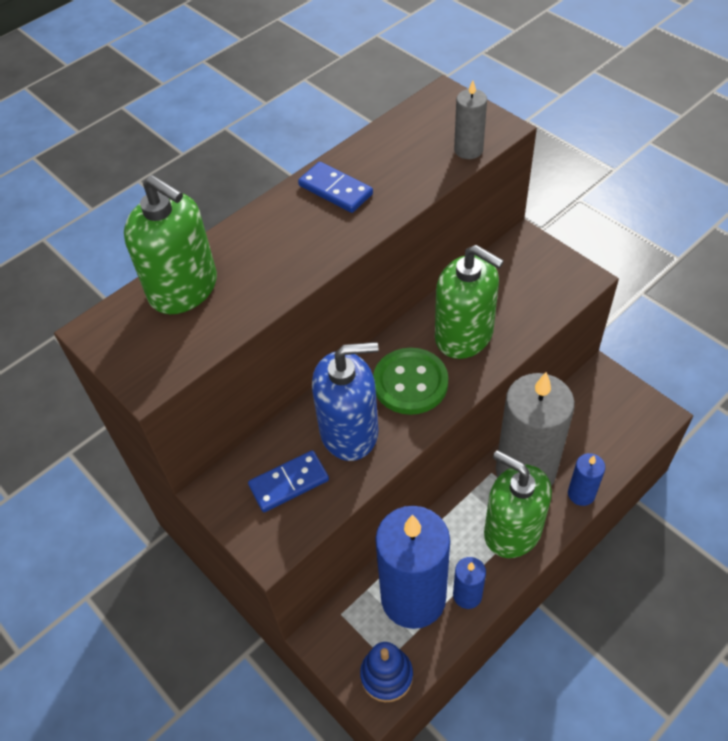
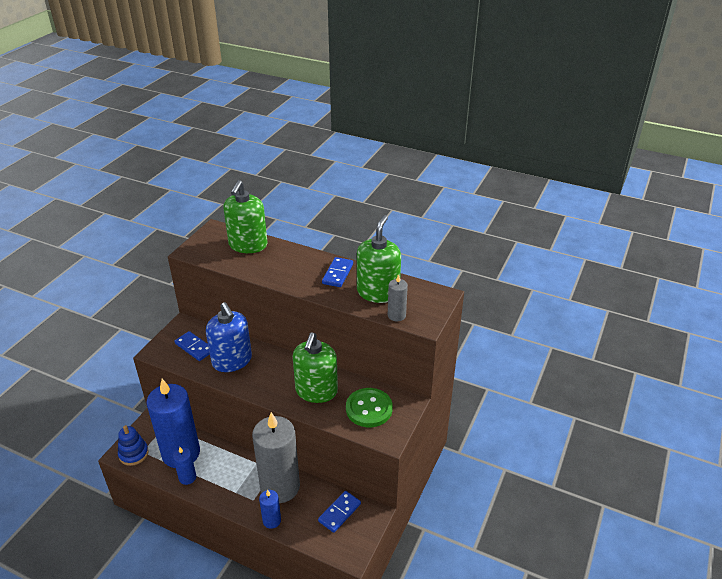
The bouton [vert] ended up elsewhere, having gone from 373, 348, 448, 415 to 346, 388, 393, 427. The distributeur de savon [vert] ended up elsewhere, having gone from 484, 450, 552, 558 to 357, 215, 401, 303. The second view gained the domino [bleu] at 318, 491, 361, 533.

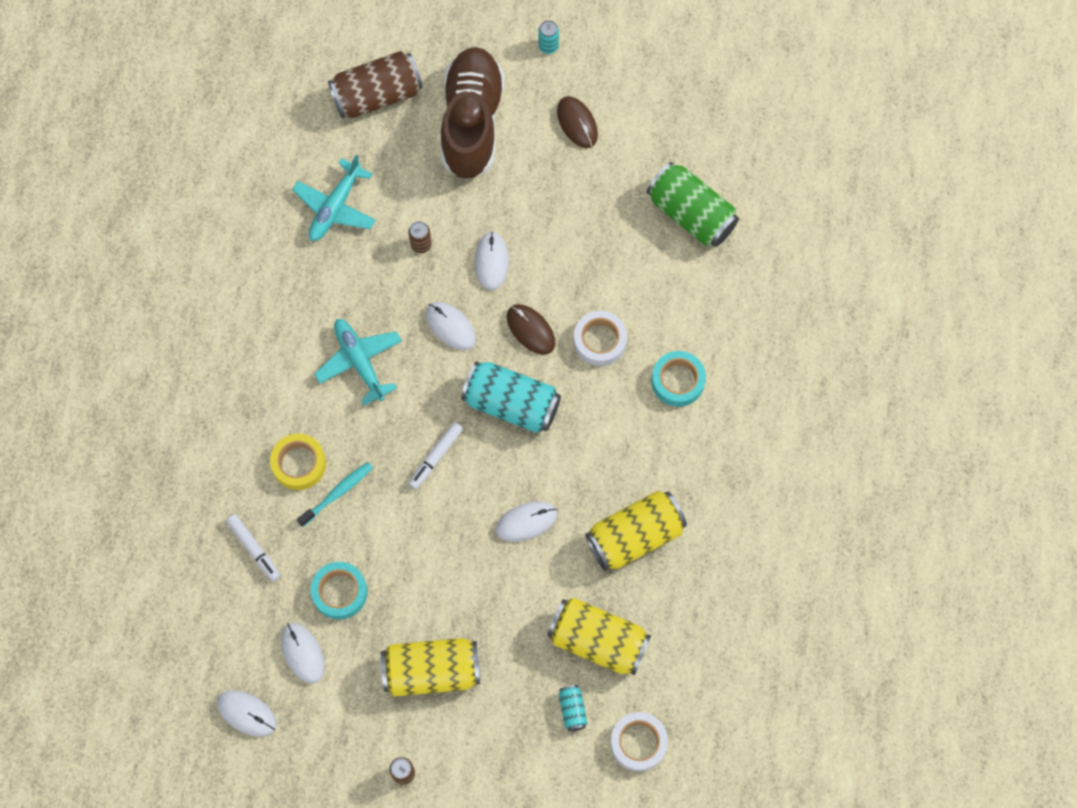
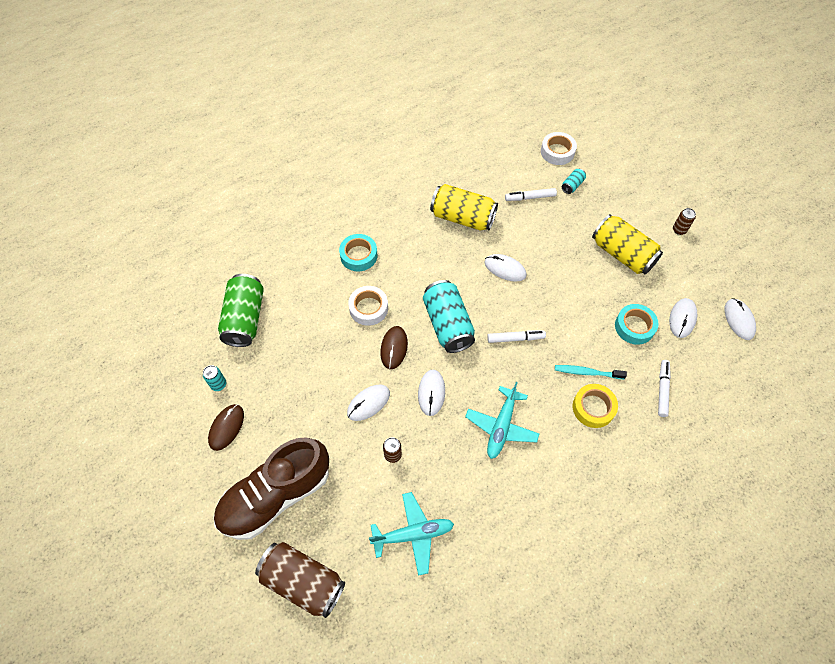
The canette [turquoise] ended up elsewhere, having gone from 538, 20, 559, 54 to 203, 365, 226, 391. Where the canette [jaune] stood at 547, 598, 651, 675, the feutre [blanc] came to stand at 505, 188, 557, 201.

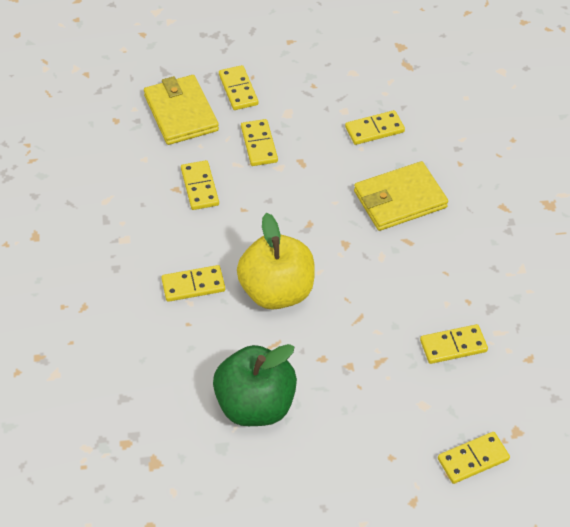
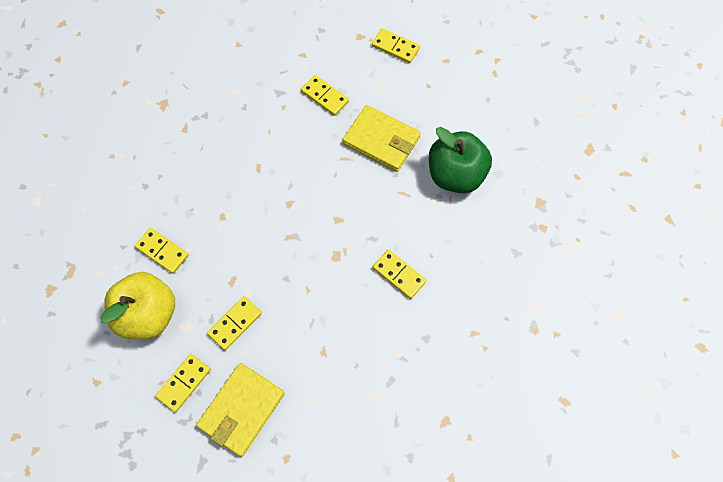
The second view lost the domino [jaune] at 181, 160, 219, 210. The pomme [jaune] ended up elsewhere, having gone from 237, 213, 315, 310 to 100, 272, 175, 340. The portefeuille [jaune] ended up elsewhere, having gone from 354, 161, 448, 231 to 343, 105, 421, 172.

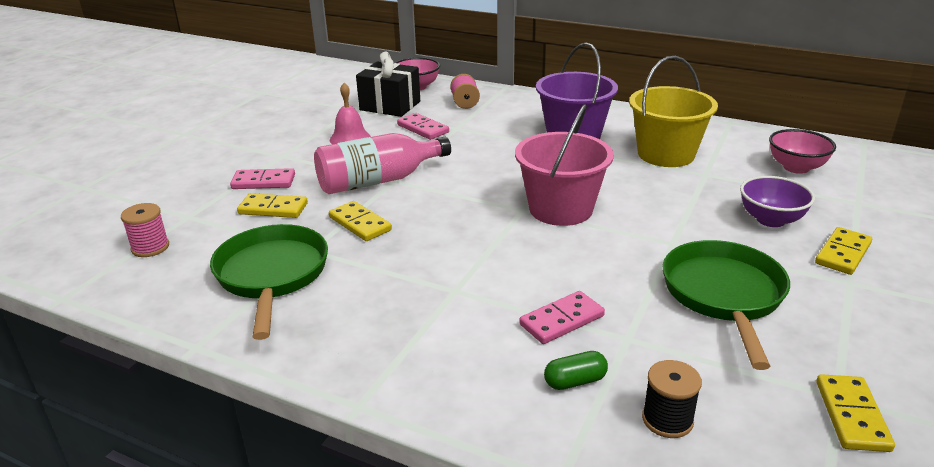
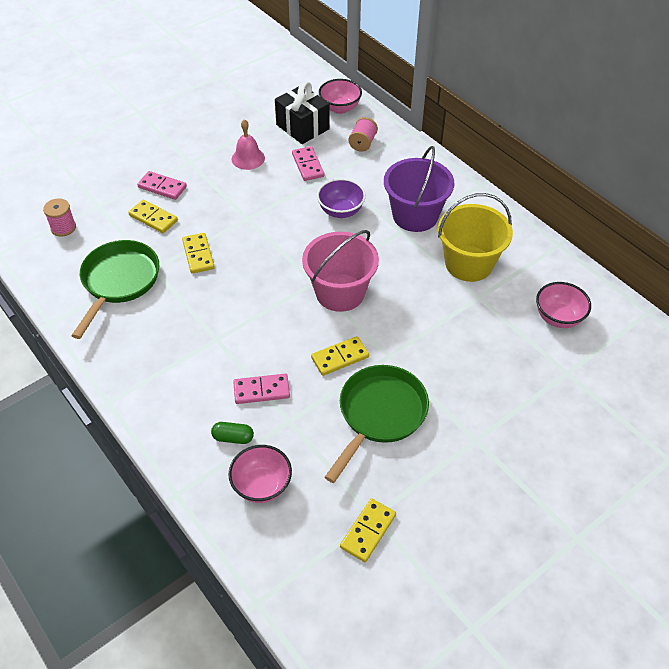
The second view lost the bouteille [rose] at 314, 133, 451, 194. Where the bobine [noir] stood at 642, 360, 702, 438, the bol [rose] came to stand at 228, 445, 292, 503. The bol [violet] ended up elsewhere, having gone from 740, 176, 815, 227 to 317, 178, 366, 218. The domino [jaune] ended up elsewhere, having gone from 815, 227, 872, 275 to 311, 336, 369, 376.

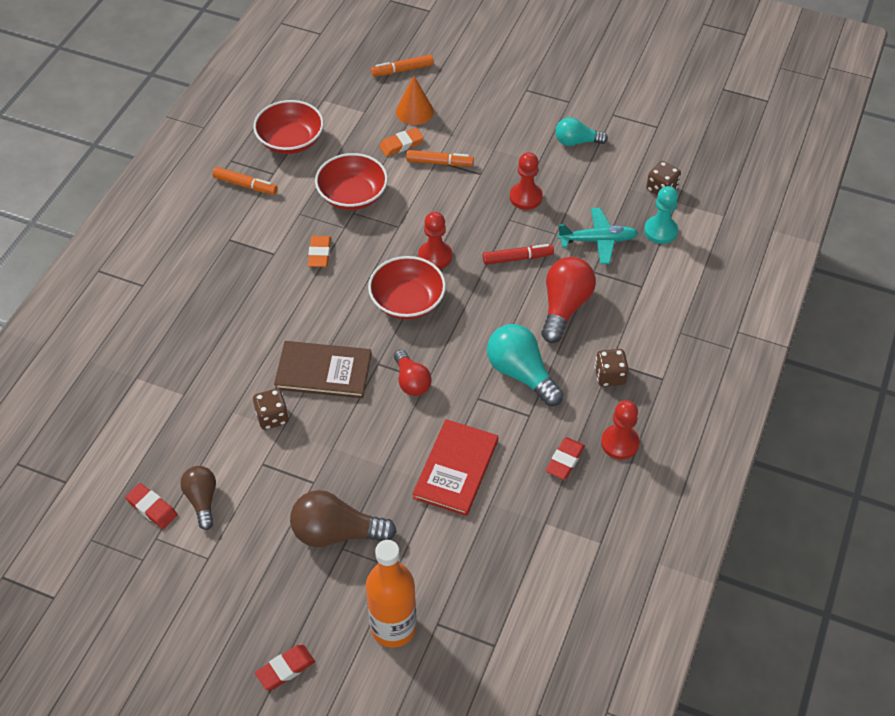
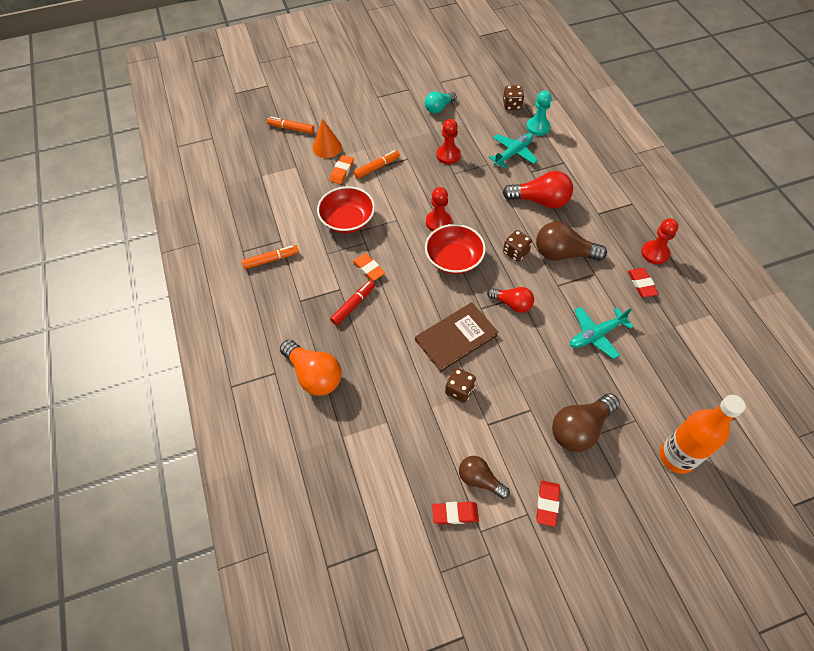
The second view lost the bol [rouge] at 253, 100, 324, 154. The gomme [rouge] ended up elsewhere, having gone from 255, 645, 315, 690 to 536, 480, 560, 527. The feutre [orange] at 371, 55, 434, 77 ended up facing another way, 75 degrees clockwise from before. Where the livre [rouge] stood at 412, 419, 498, 516, the avion [turquoise] came to stand at 570, 307, 633, 359. The feutre [rouge] ended up elsewhere, having gone from 483, 244, 554, 265 to 330, 280, 375, 325. What was the ampoule [turquoise] at 487, 324, 564, 406 turned into the ampoule [marron] at 536, 221, 607, 261. The ampoule [rouge] at 541, 257, 596, 343 ended up facing another way, 120 degrees clockwise from before. The dé [marron] ended up elsewhere, having gone from 594, 349, 629, 387 to 503, 230, 532, 262. The second view gained the ampoule [orange] at 280, 340, 342, 396.

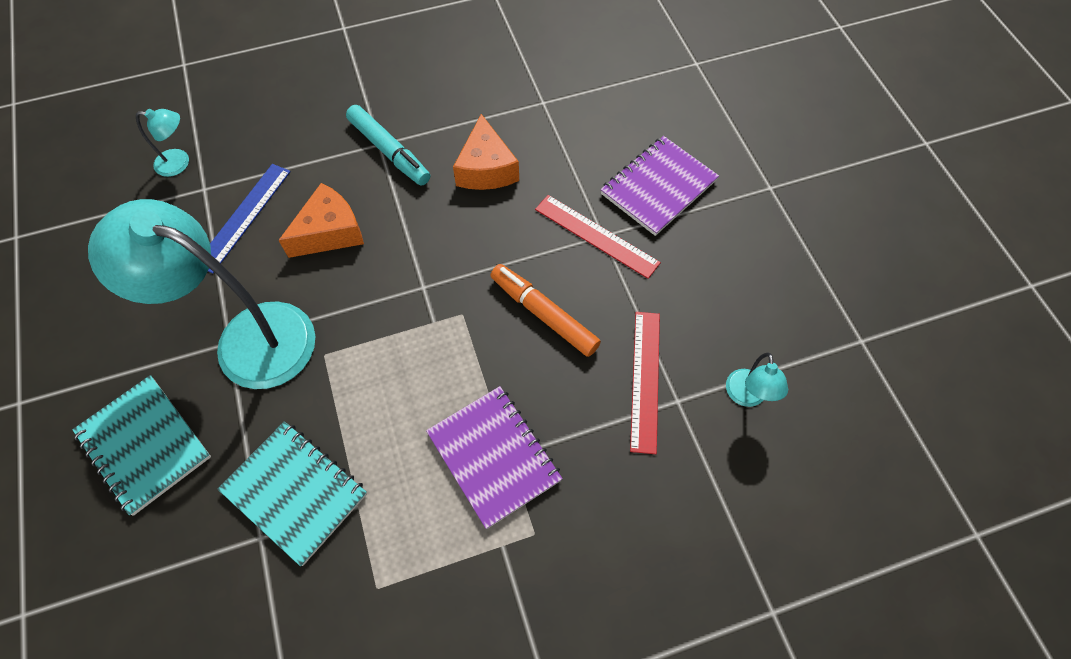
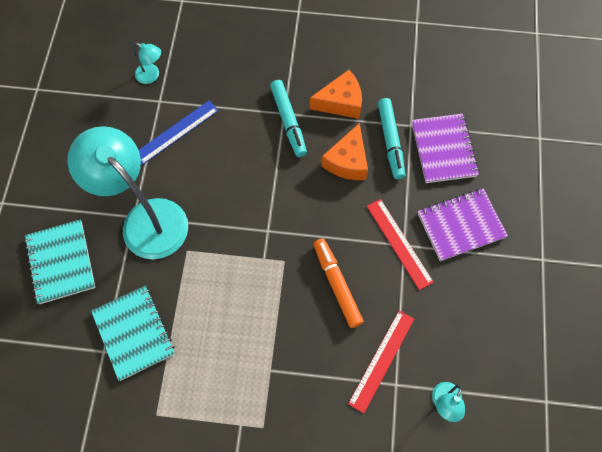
The fromage [orange] ended up elsewhere, having gone from 278, 183, 364, 258 to 310, 70, 362, 119. The carnet [violet] ended up elsewhere, having gone from 426, 386, 563, 529 to 412, 114, 479, 183. The second view gained the feutre [turquoise] at 378, 98, 405, 179.

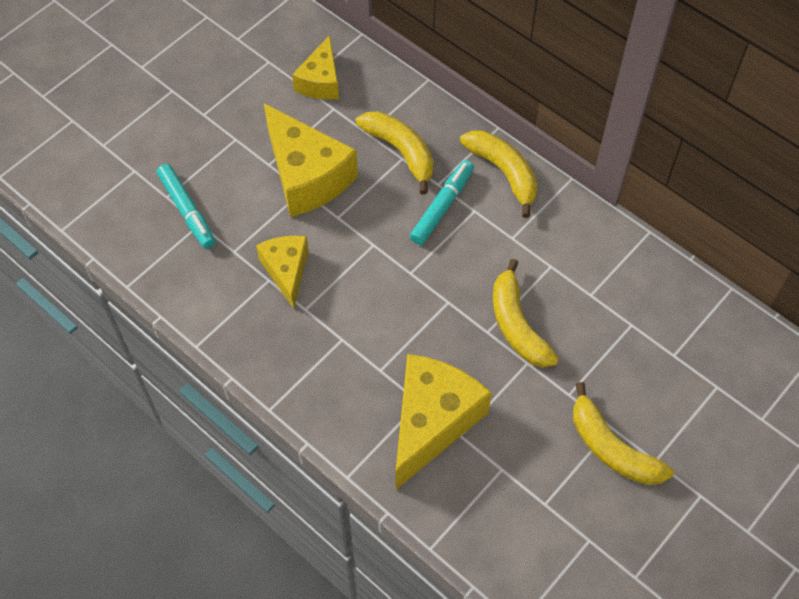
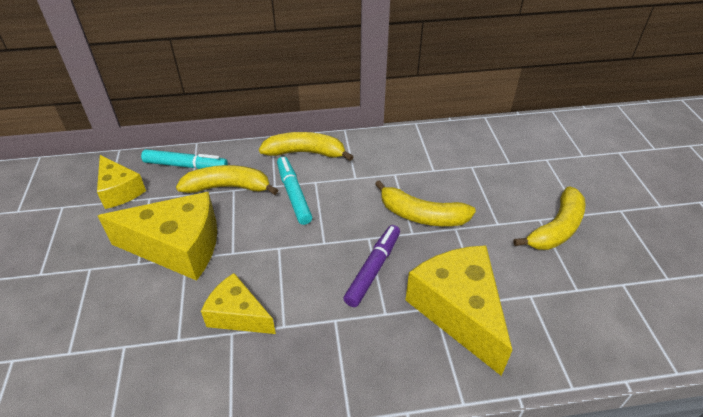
The feutre [turquoise] ended up elsewhere, having gone from 157, 164, 215, 249 to 141, 149, 228, 169. The banane [jaune] at 573, 382, 674, 485 ended up facing another way, 45 degrees counterclockwise from before. The second view gained the feutre [violet] at 343, 225, 400, 307.

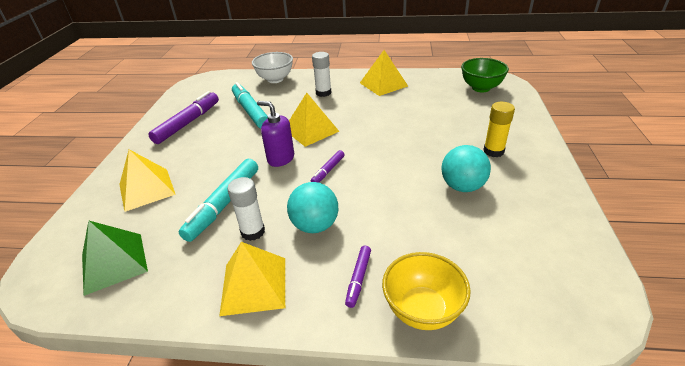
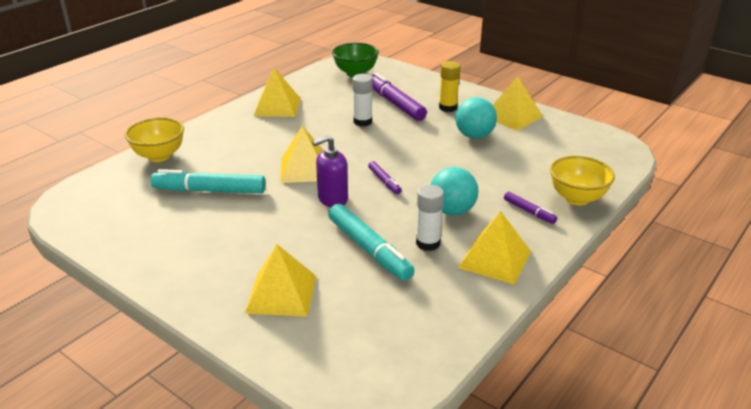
The second view lost the pyramide [vert] at 82, 221, 148, 296. The feutre [violet] ended up elsewhere, having gone from 148, 91, 219, 144 to 371, 73, 427, 121. What was the bol [blanc] at 252, 52, 293, 83 turned into the bol [jaune] at 125, 117, 184, 162. The bâton de colle [blanc] ended up elsewhere, having gone from 312, 52, 332, 97 to 352, 74, 373, 126. The second view gained the pyramide [jaune] at 493, 76, 543, 131.

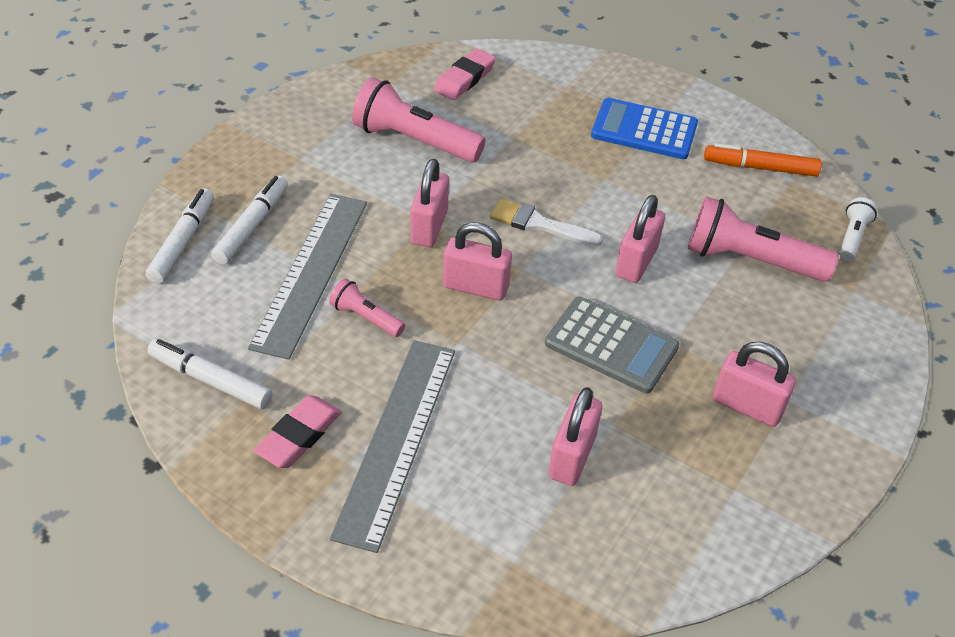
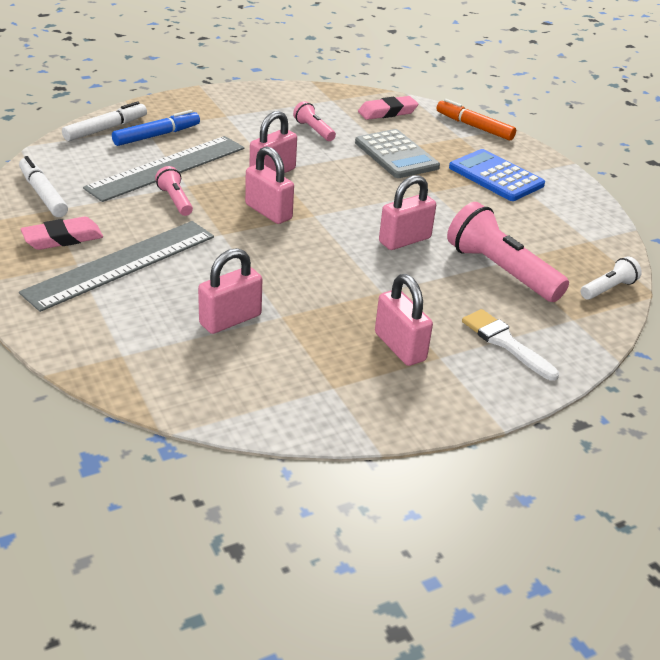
What was the feutre [blanc] at 211, 175, 288, 265 turned into the feutre [bleu] at 112, 110, 200, 146. The size of the lampe de poche [rose] at 352, 77, 486, 163 changed by a factor of 0.52. The pinceau [blanc] ended up elsewhere, having gone from 490, 198, 603, 246 to 462, 309, 559, 381. The calculatrice [gris] ended up elsewhere, having gone from 545, 296, 679, 393 to 355, 129, 440, 178. The feutre [orange] ended up elsewhere, having gone from 704, 143, 822, 177 to 437, 99, 516, 141.

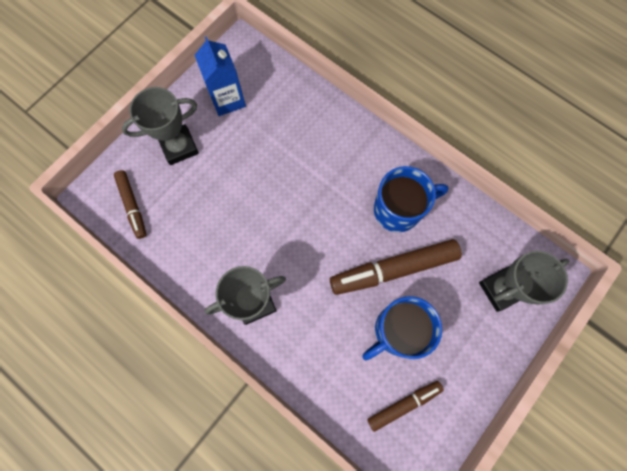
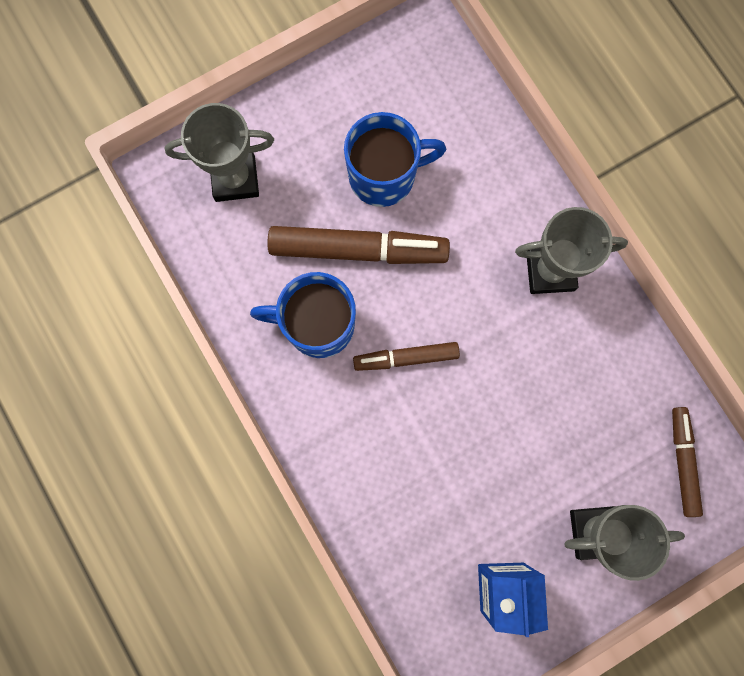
The feutre [marron] ended up elsewhere, having gone from 367, 381, 444, 432 to 353, 342, 460, 371.

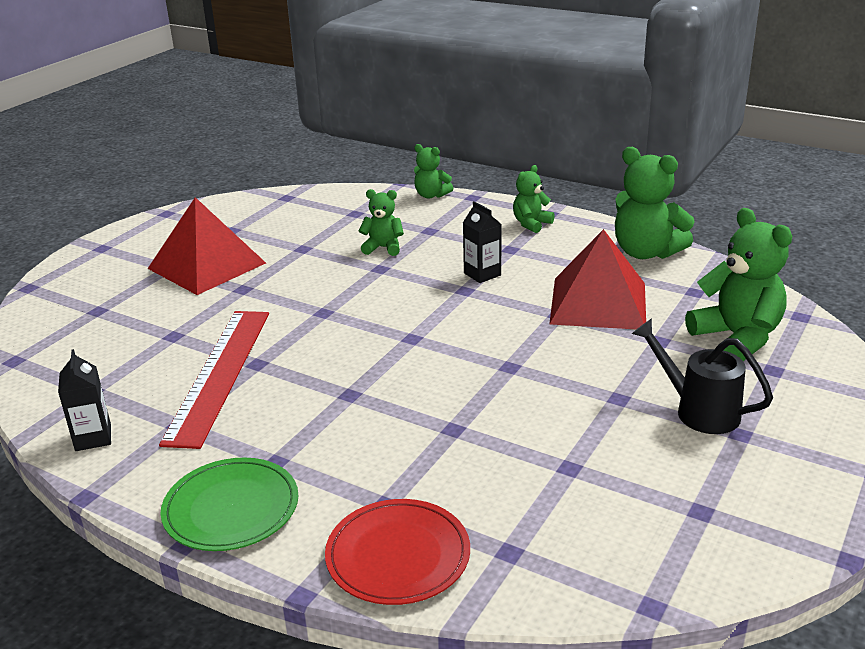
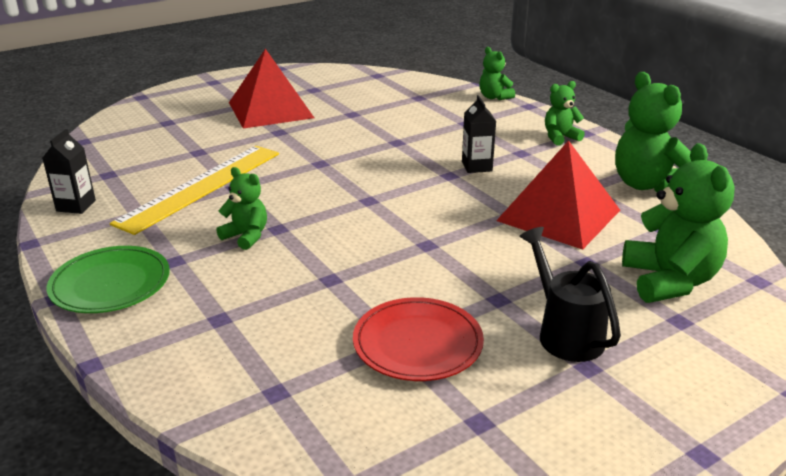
What was the règle [rouge] at 159, 311, 269, 449 turned into the règle [jaune] at 110, 146, 279, 235. The assiette [rouge] ended up elsewhere, having gone from 325, 499, 470, 605 to 353, 297, 484, 381. The ours en peluche [vert] ended up elsewhere, having gone from 359, 189, 404, 256 to 216, 167, 267, 250.

